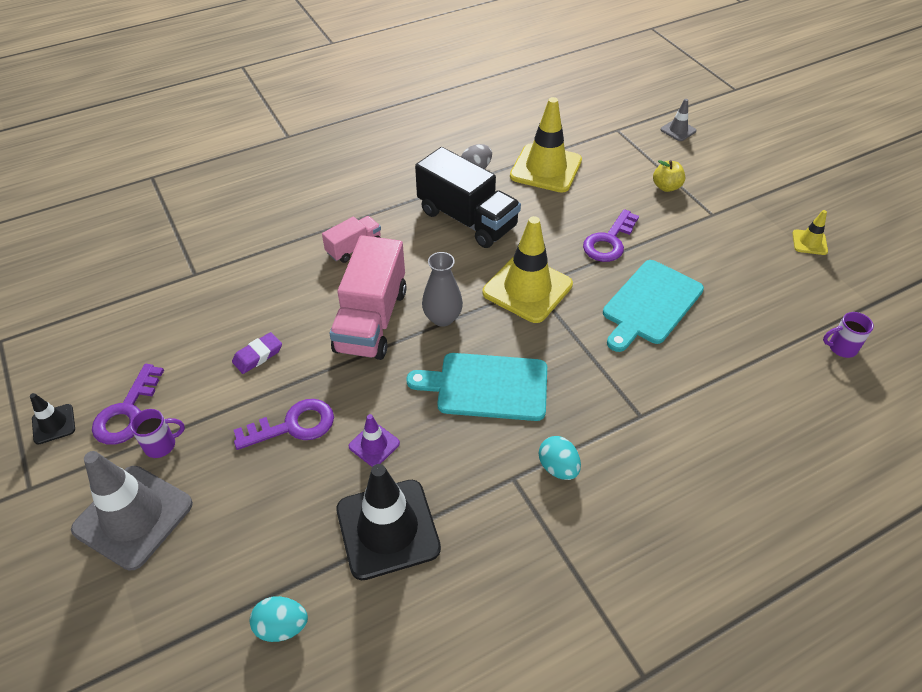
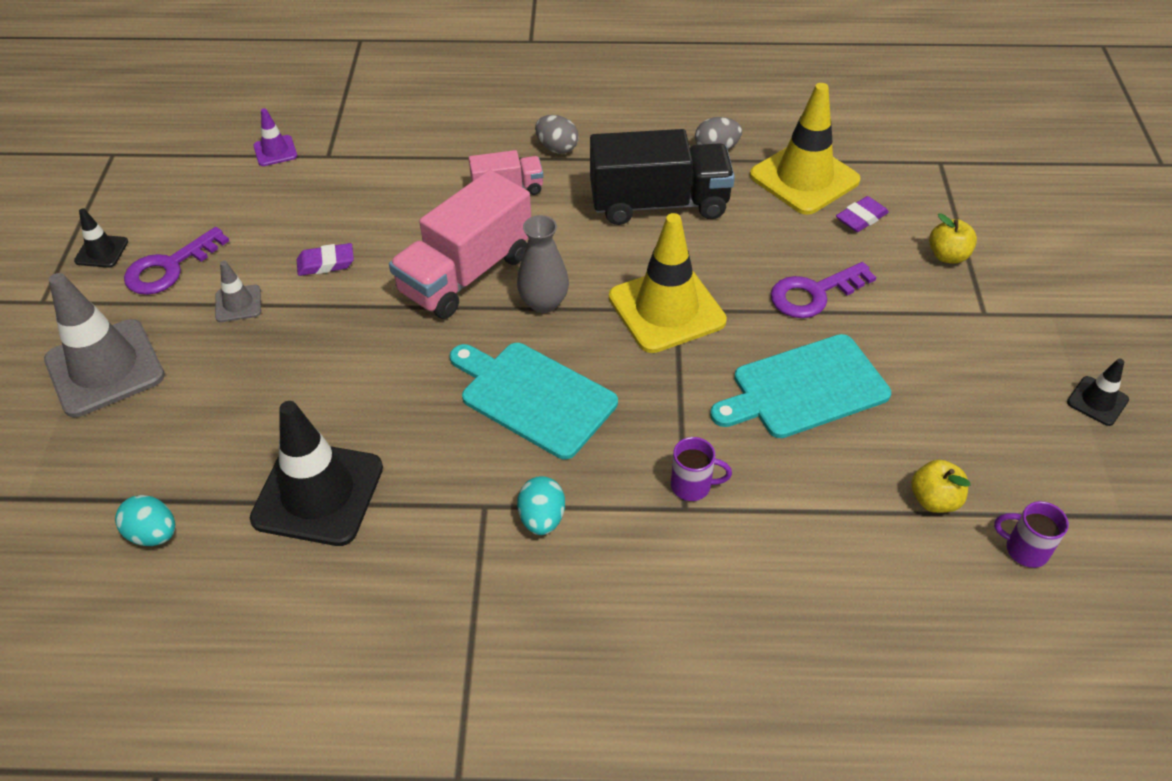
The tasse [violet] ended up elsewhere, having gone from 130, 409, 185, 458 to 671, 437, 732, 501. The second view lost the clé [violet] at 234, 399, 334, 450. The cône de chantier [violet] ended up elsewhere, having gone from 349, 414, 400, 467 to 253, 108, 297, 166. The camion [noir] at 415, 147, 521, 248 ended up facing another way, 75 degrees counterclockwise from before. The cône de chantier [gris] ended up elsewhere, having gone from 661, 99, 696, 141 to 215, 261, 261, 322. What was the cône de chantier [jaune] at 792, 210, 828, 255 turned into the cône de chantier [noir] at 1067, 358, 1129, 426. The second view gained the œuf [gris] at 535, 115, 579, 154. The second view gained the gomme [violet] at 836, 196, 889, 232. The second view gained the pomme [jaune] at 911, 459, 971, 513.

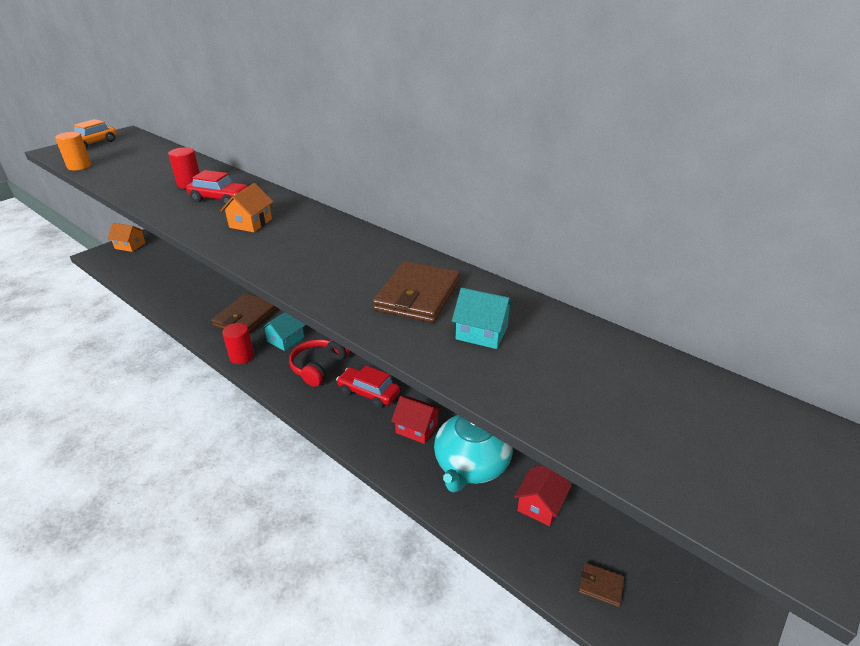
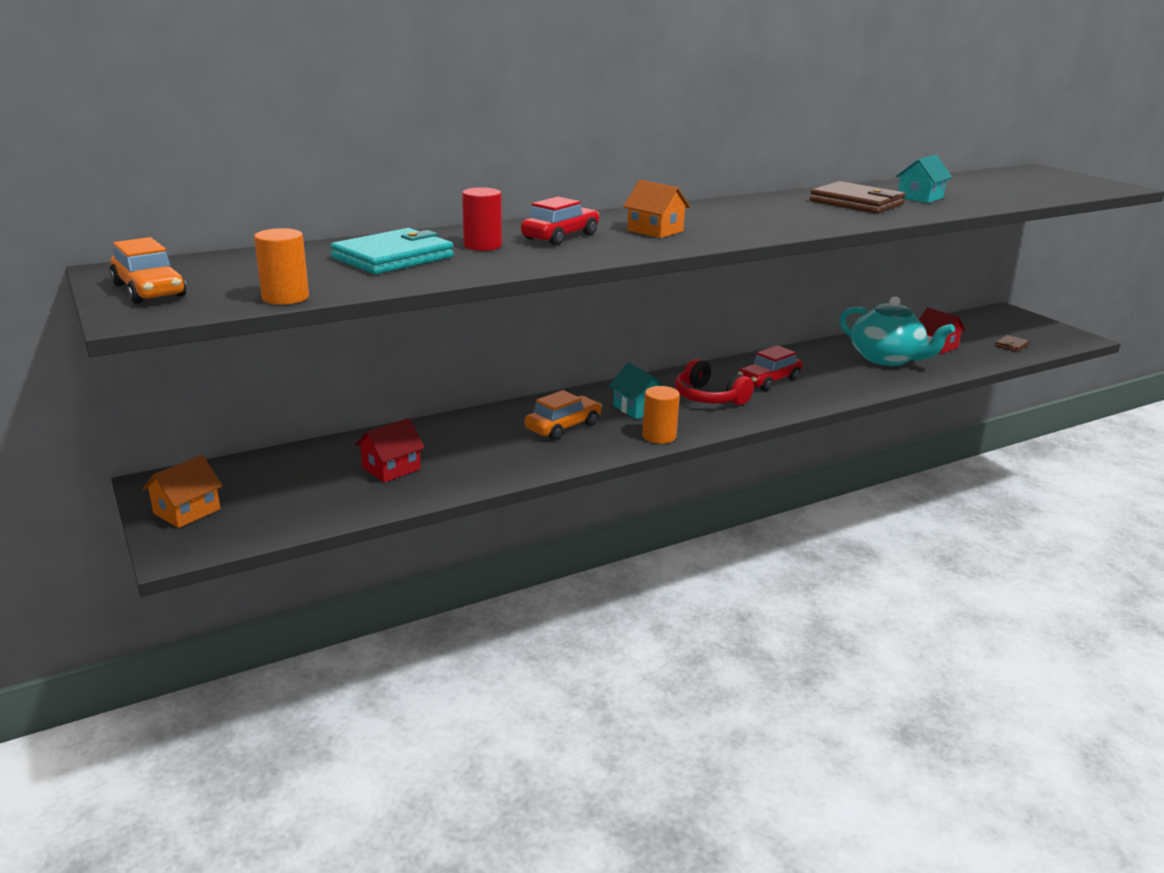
Where the portefeuille [marron] stood at 211, 293, 278, 334, the voiture [orange] came to stand at 525, 390, 602, 440. What was the cylindre [rouge] at 222, 323, 254, 364 turned into the cylindre [orange] at 642, 386, 680, 444. The maison [rouge] ended up elsewhere, having gone from 391, 396, 442, 444 to 355, 418, 425, 482. The second view gained the portefeuille [turquoise] at 330, 228, 454, 274.

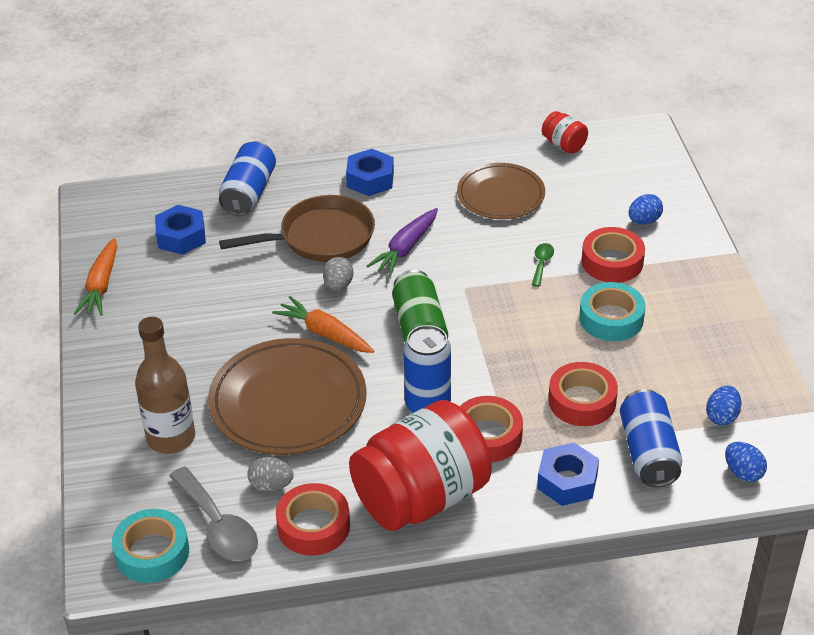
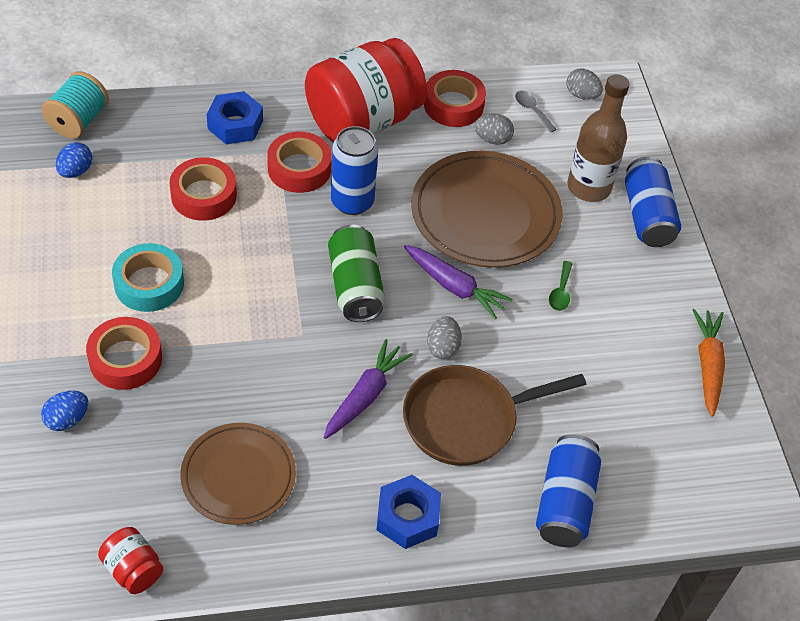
Where the ruban adhésif [turquoise] stood at 112, 509, 189, 583, the œuf [gris] came to stand at 566, 68, 603, 100. The second view lost the écrou [bleu] at 155, 205, 206, 255. The size of the cuillère [gris] at 169, 467, 258, 561 changed by a factor of 0.50. What was the carotte [orange] at 272, 296, 374, 353 turned into the carotte [violet] at 404, 245, 513, 319. The cuillère [vert] ended up elsewhere, having gone from 532, 243, 554, 287 to 549, 261, 572, 311. The canette [bleu] ended up elsewhere, having gone from 620, 389, 682, 487 to 625, 157, 681, 247. Where the œuf [bleu] stood at 725, 442, 767, 482, the bobine [turquoise] came to stand at 42, 71, 109, 139.

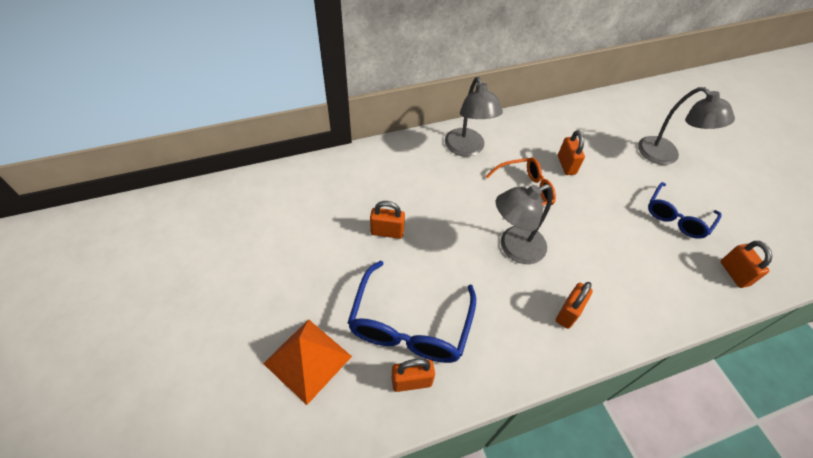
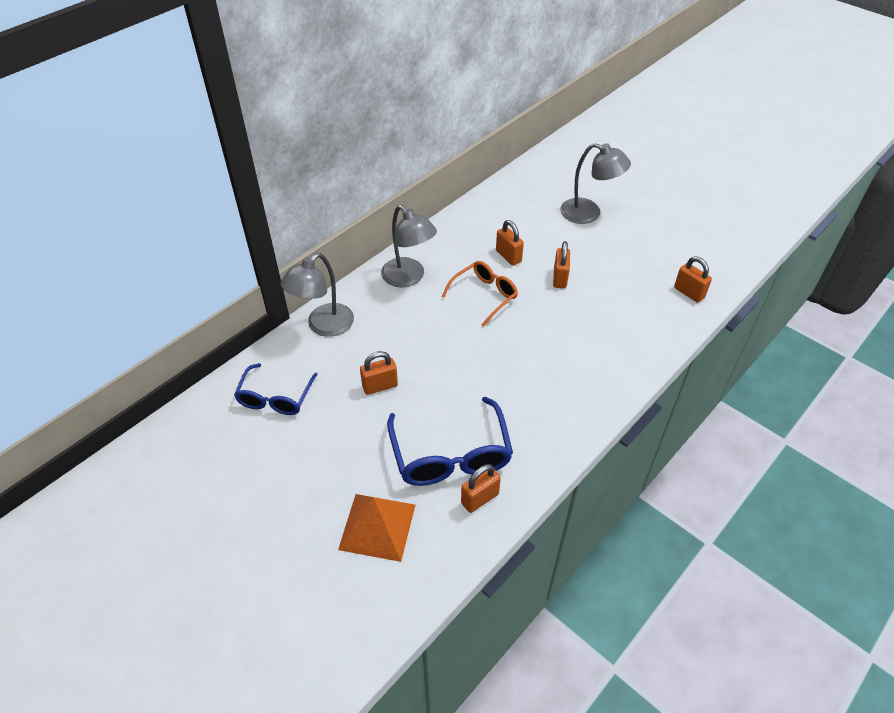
The lampe [gris] ended up elsewhere, having gone from 495, 184, 553, 264 to 281, 253, 354, 337. The cadenas [orange] ended up elsewhere, having gone from 556, 282, 593, 329 to 553, 241, 570, 288. The lunettes [bleu] ended up elsewhere, having gone from 648, 182, 721, 239 to 234, 363, 318, 415.

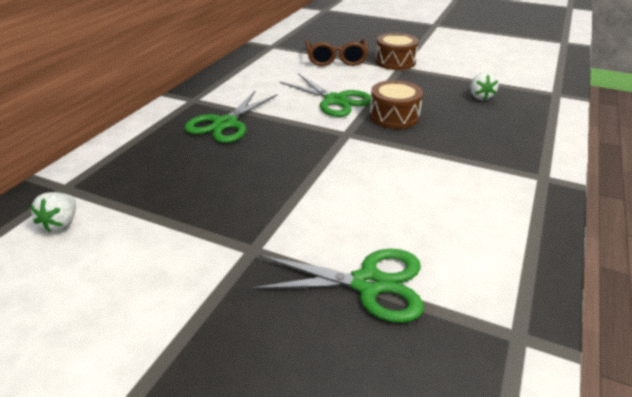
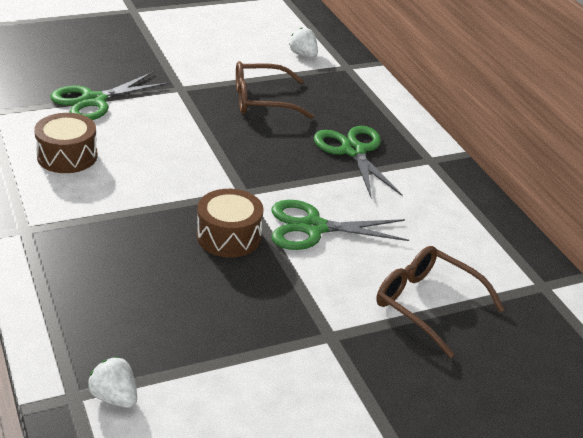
The tambour [marron] ended up elsewhere, having gone from 375, 33, 419, 70 to 34, 113, 98, 173. The fraise [blanc] ended up elsewhere, having gone from 470, 72, 499, 100 to 88, 357, 137, 408. The second view gained the lunettes [marron] at 236, 61, 314, 119.

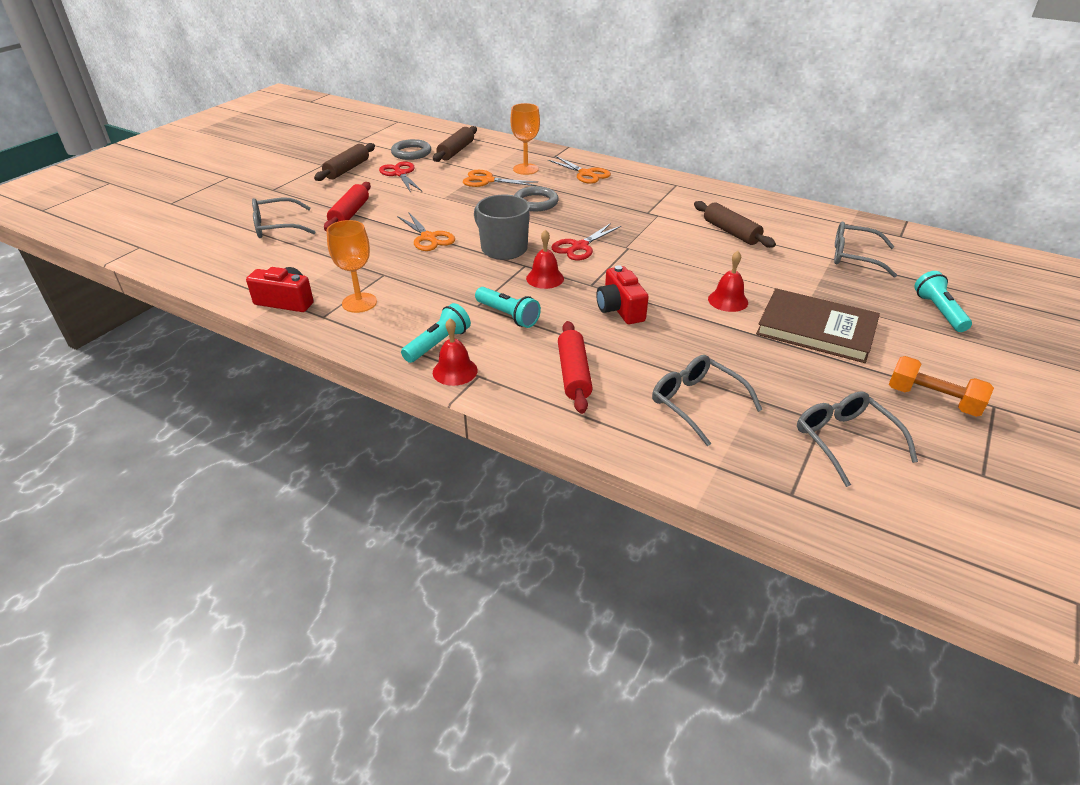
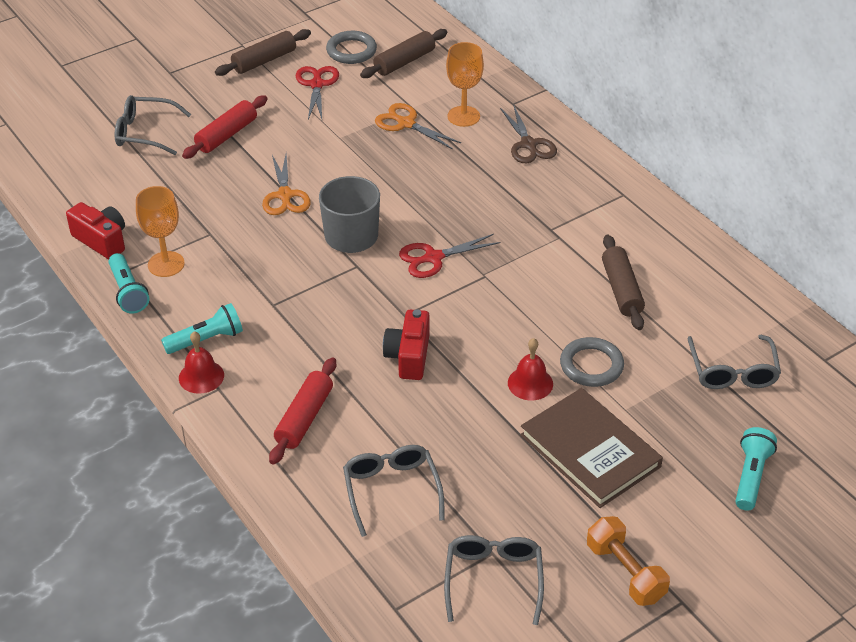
The lampe de poche [turquoise] ended up elsewhere, having gone from 475, 287, 541, 328 to 108, 253, 149, 314. The anneau [gris] ended up elsewhere, having gone from 514, 186, 559, 211 to 560, 337, 624, 387. The second view lost the cloche [rouge] at 526, 230, 564, 289. What was the ciseaux [orange] at 548, 156, 611, 184 turned into the ciseaux [marron] at 500, 104, 557, 163. The lunettes [gris] at 834, 222, 897, 277 ended up facing another way, 135 degrees counterclockwise from before.

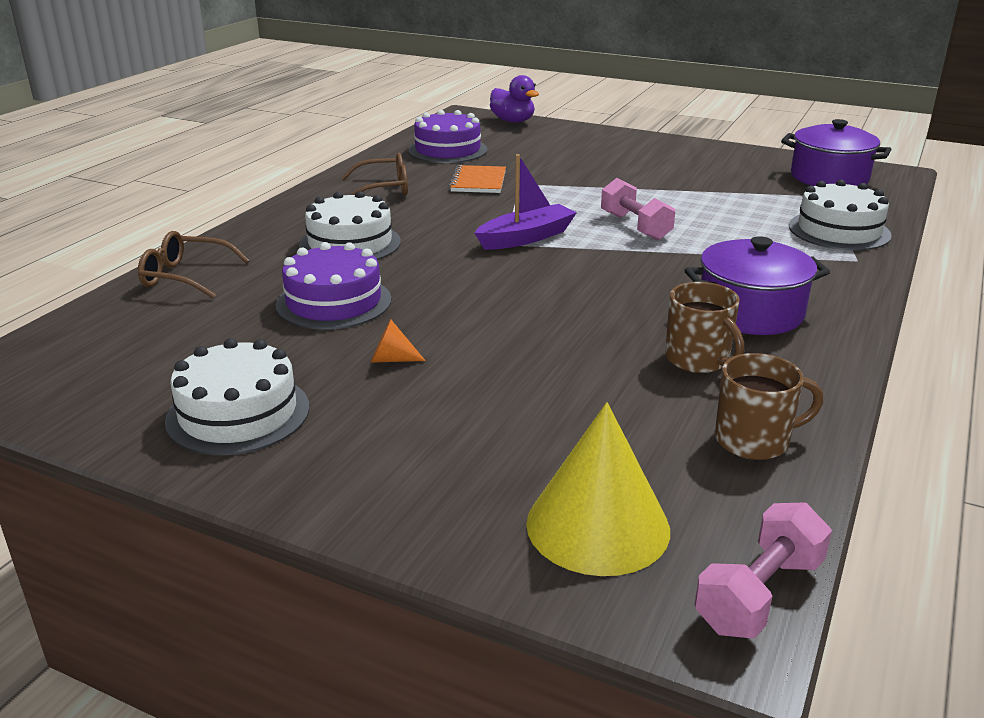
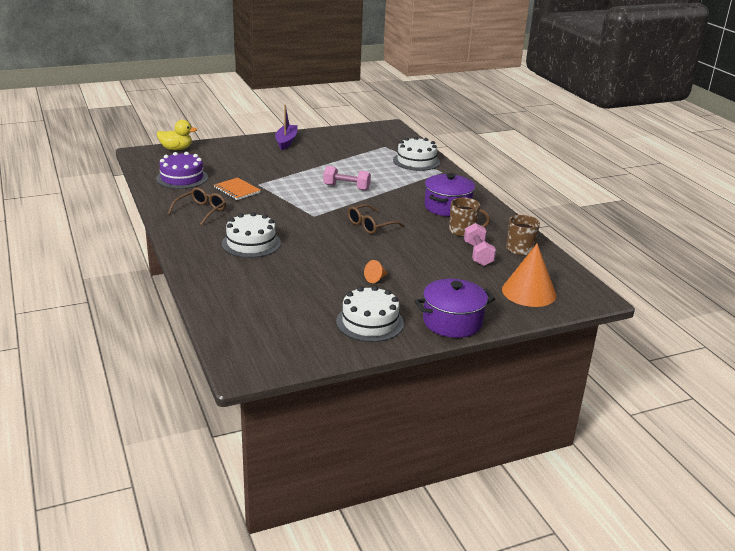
The lunettes [marron] ended up elsewhere, having gone from 138, 231, 250, 298 to 348, 204, 404, 234. The second view lost the gâteau [violet] at 276, 242, 391, 330. The bateau [violet] ended up elsewhere, having gone from 475, 154, 577, 250 to 275, 105, 298, 150. What was the canard [violet] at 490, 75, 539, 123 turned into the canard [jaune] at 157, 120, 197, 150. What was the cône [jaune] at 526, 402, 670, 576 turned into the cône [orange] at 502, 244, 557, 307. The haltère [rose] ended up elsewhere, having gone from 695, 503, 832, 639 to 464, 223, 496, 266. The marmite [violet] ended up elsewhere, having gone from 781, 119, 891, 186 to 414, 279, 495, 338.

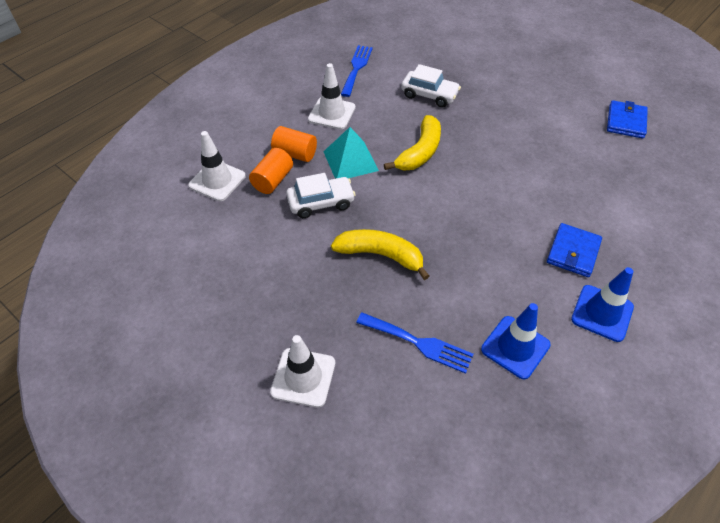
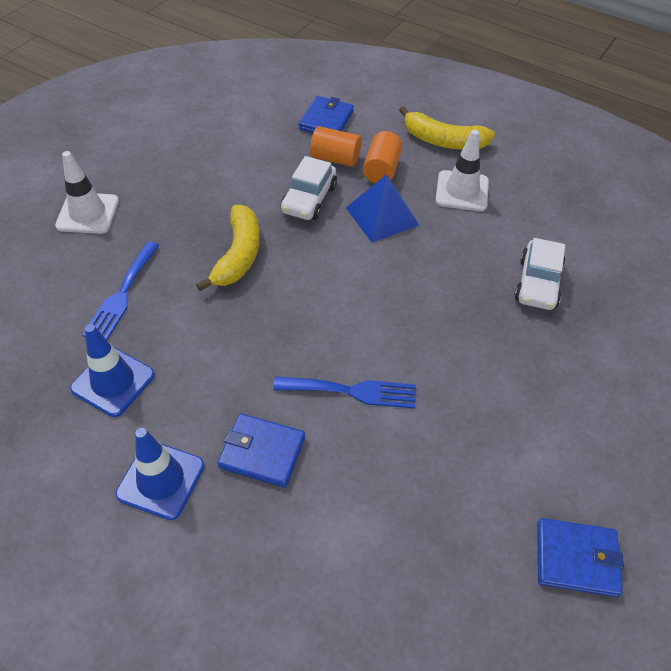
Where the cône de chantier [blanc] stood at 188, 131, 246, 201, the portefeuille [bleu] came to stand at 298, 96, 354, 133. The voiture [blanc] at 286, 173, 356, 218 ended up facing another way, 45 degrees clockwise from before. What was the pyramide [turquoise] at 323, 127, 379, 178 turned into the pyramide [bleu] at 346, 174, 419, 243. The fourchette [bleu] ended up elsewhere, having gone from 341, 45, 373, 97 to 273, 376, 416, 409. The banane [jaune] ended up elsewhere, having gone from 384, 115, 441, 170 to 399, 106, 495, 150.

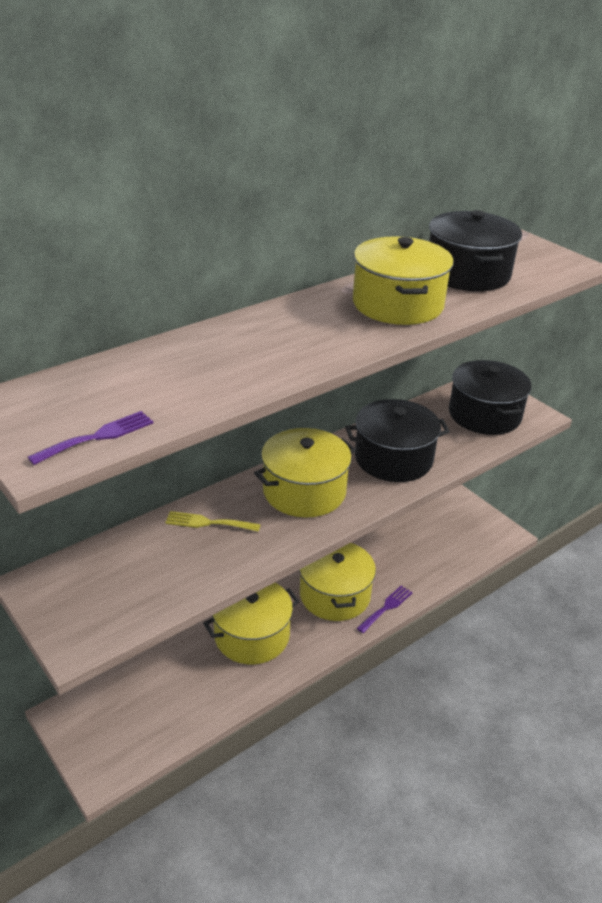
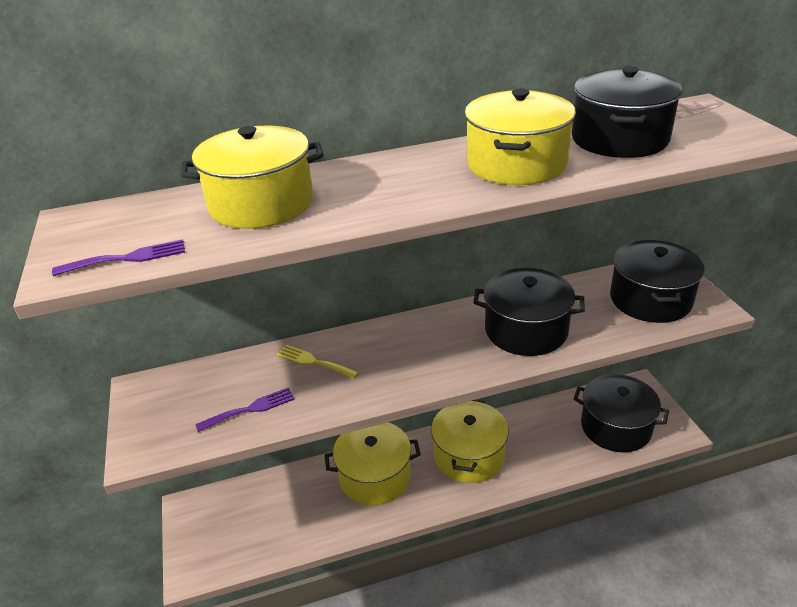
The marmite [jaune] ended up elsewhere, having gone from 254, 428, 356, 518 to 181, 126, 324, 229. The fourchette [violet] ended up elsewhere, having gone from 357, 585, 413, 633 to 195, 387, 295, 432. The second view gained the marmite [noir] at 574, 374, 669, 453.

